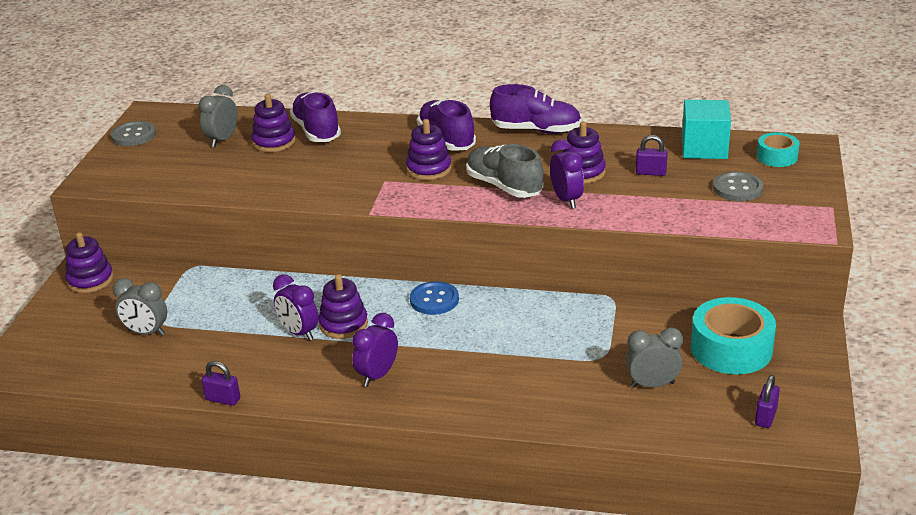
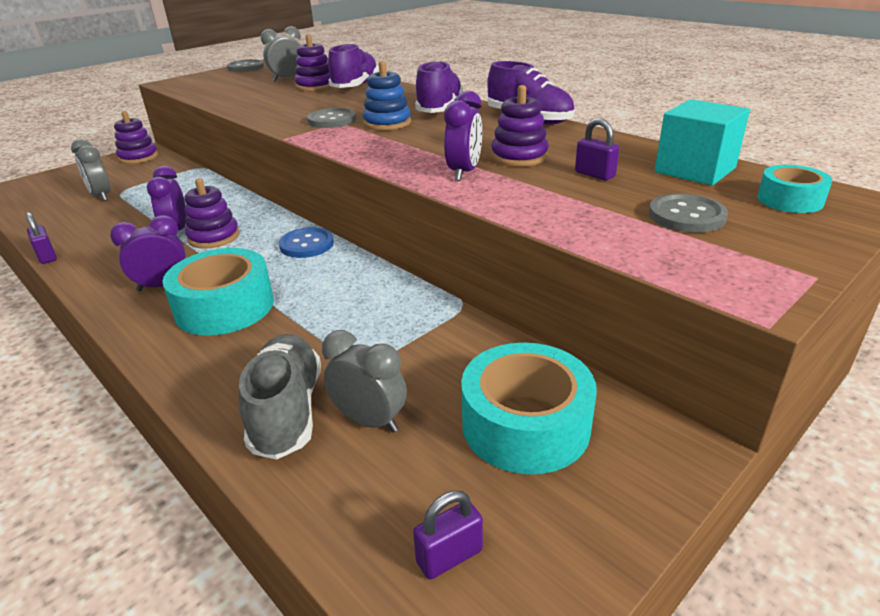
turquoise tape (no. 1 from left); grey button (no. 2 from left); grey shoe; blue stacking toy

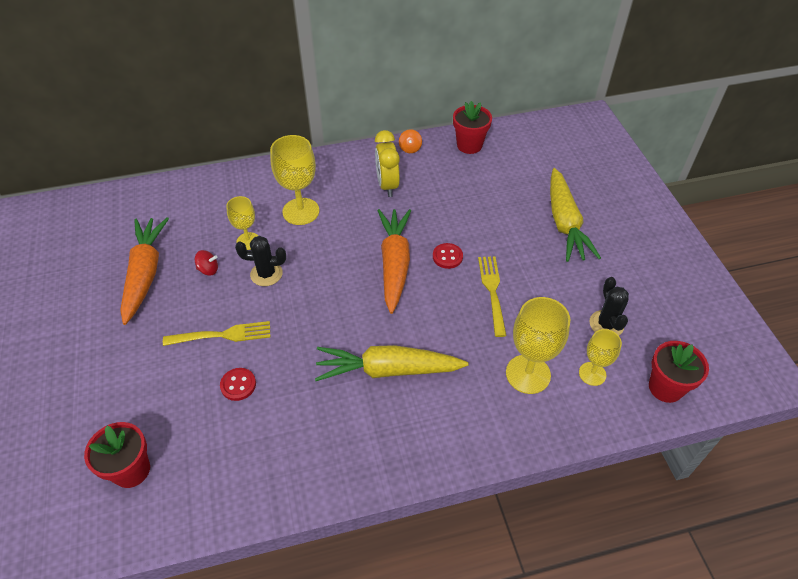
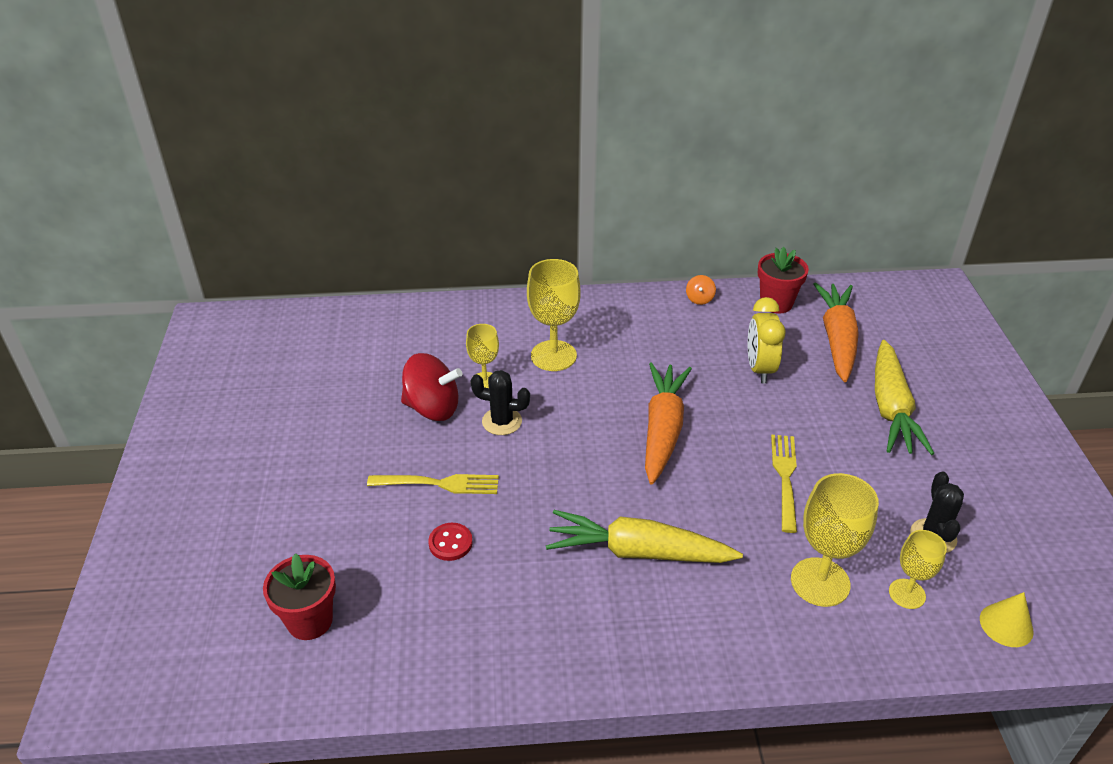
red button (no. 2 from left in the first image); orange carrot (no. 2 from left); yellow clock; yellow cone; red spinning top

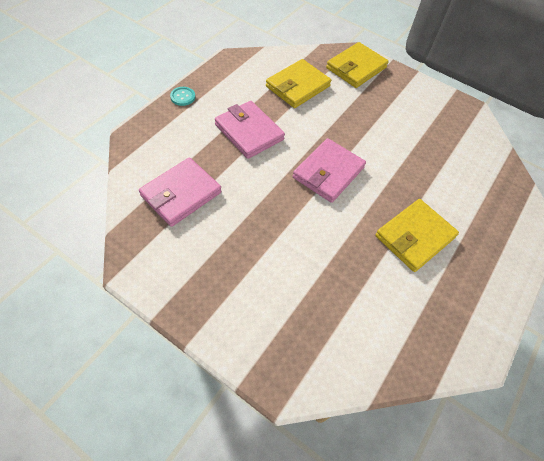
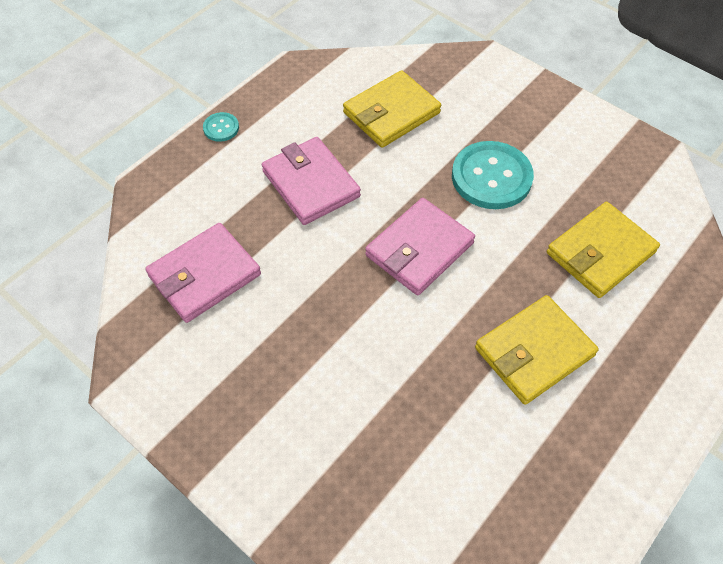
turquoise button (no. 2 from left); yellow wallet (no. 3 from left)

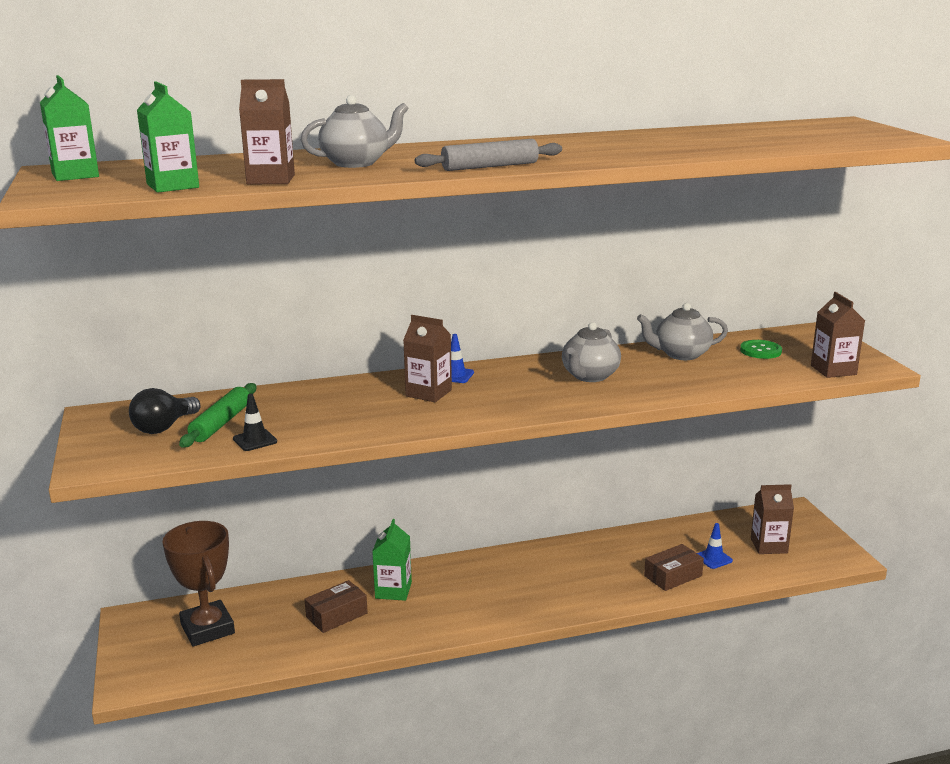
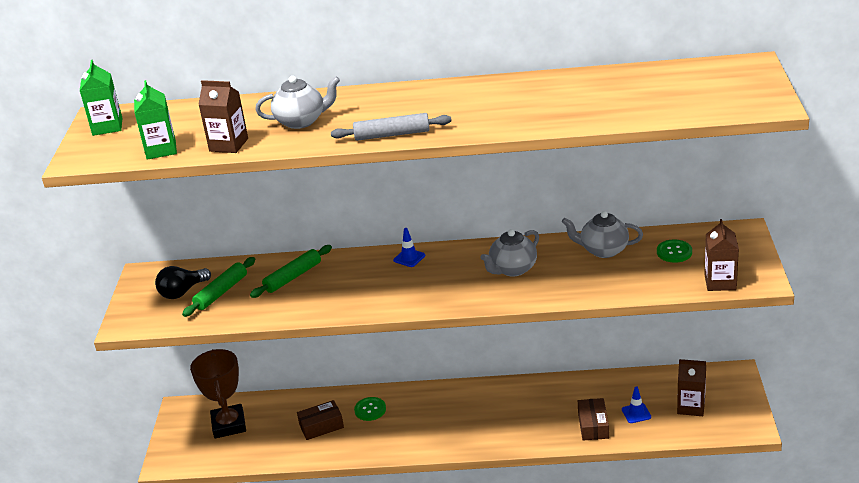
black traffic cone; brown carton (no. 2 from left in the first image); green rolling pin (no. 2 from left); green button (no. 1 from left); brown box (no. 2 from left)

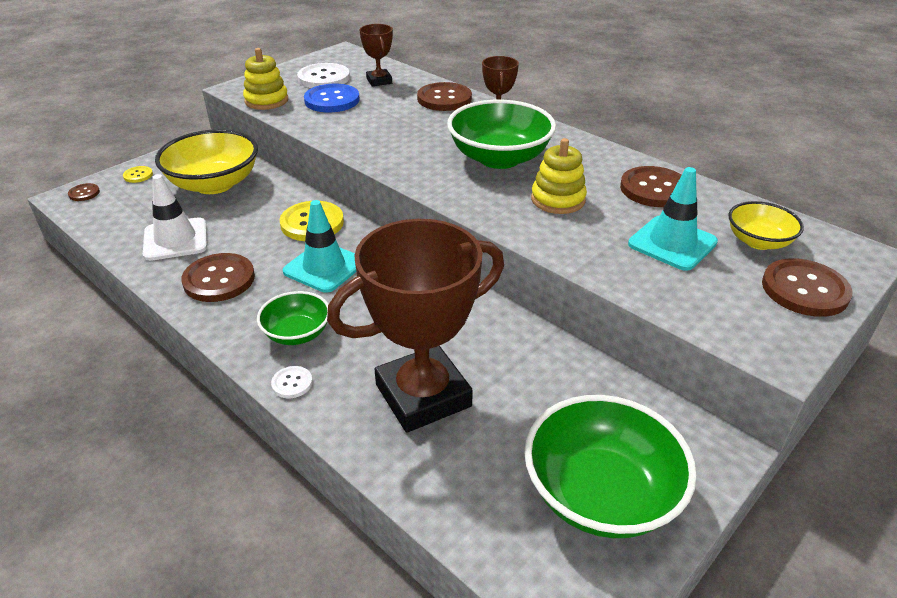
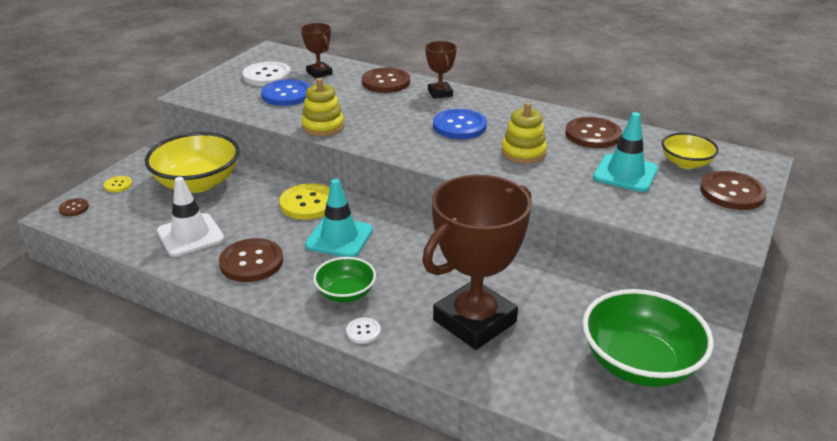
yellow stacking toy (no. 1 from left); blue button (no. 2 from left)

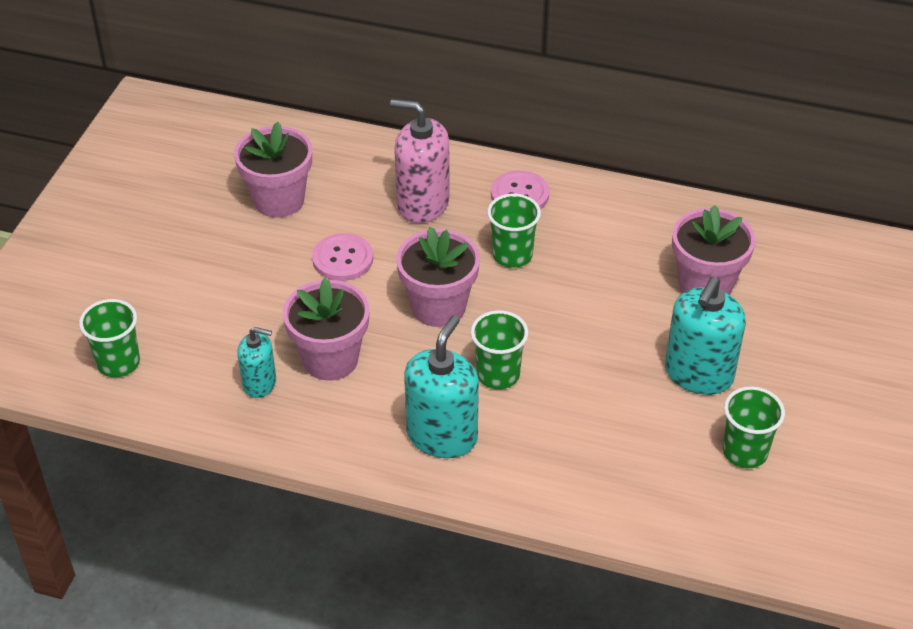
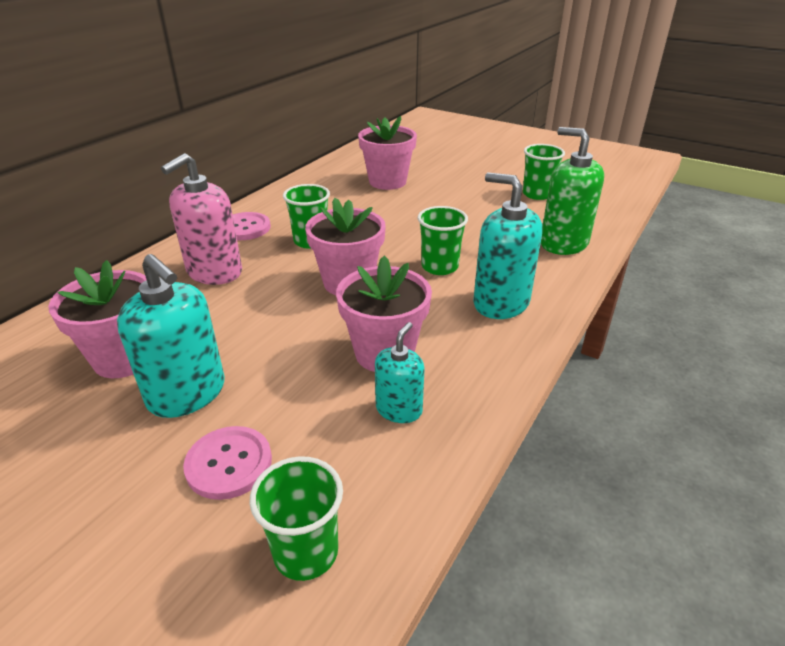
green soap dispenser; pink button (no. 1 from left); turquoise soap dispenser (no. 1 from left)

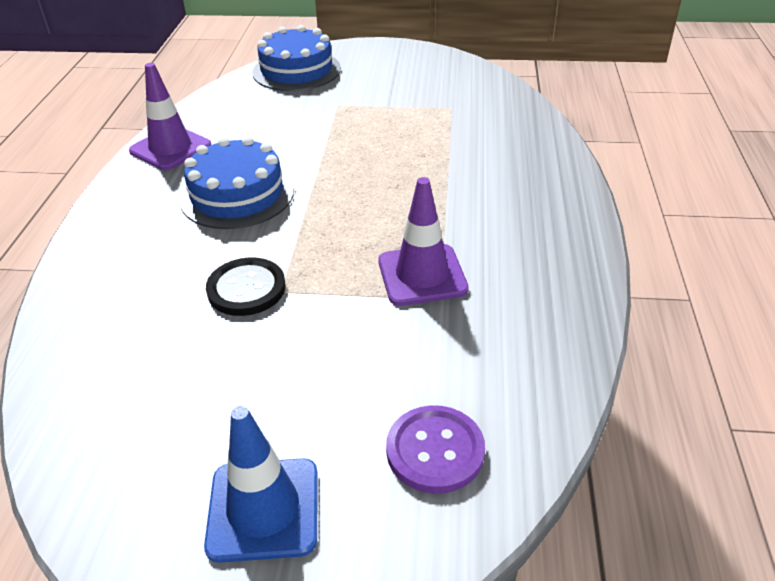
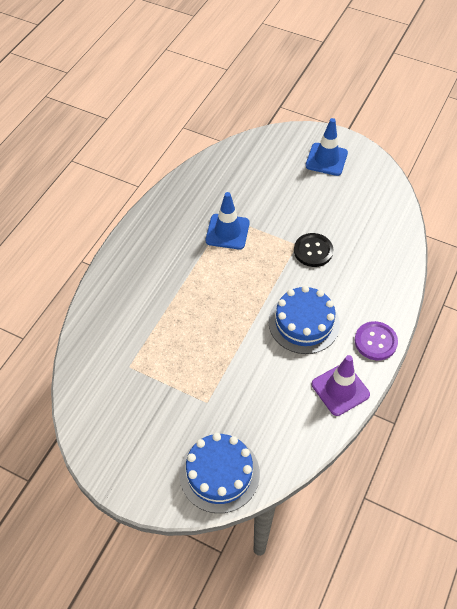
purple button; blue traffic cone (no. 1 from left)

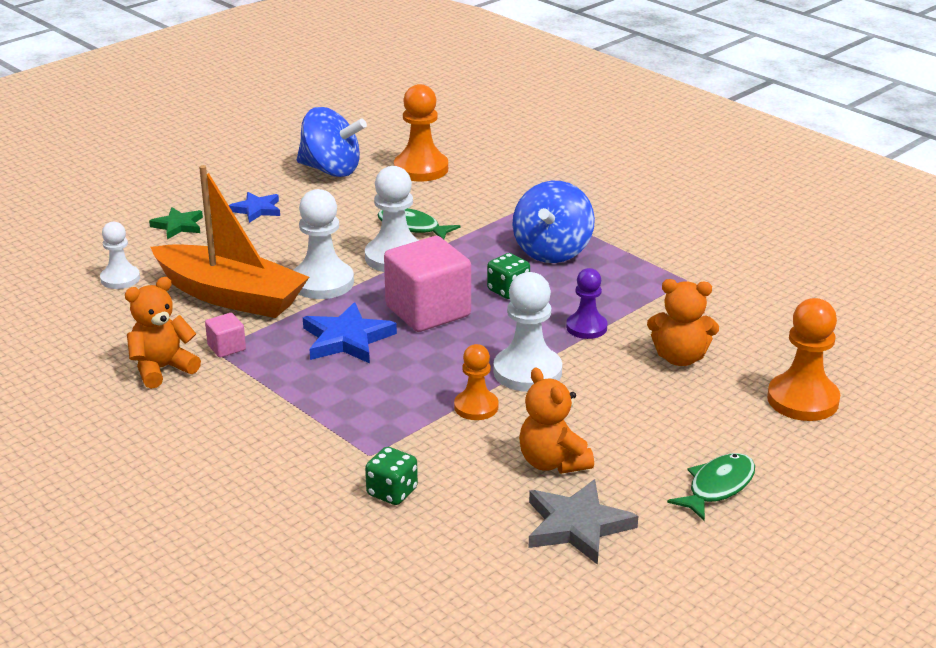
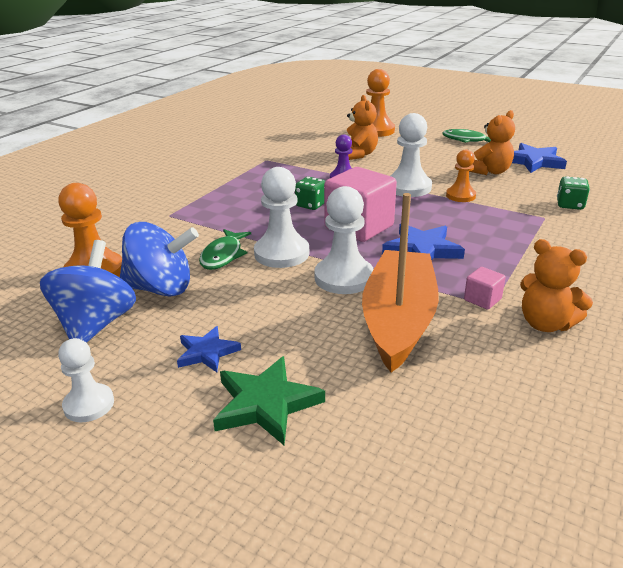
white pawn (no. 1 from left); blue spinning top (no. 2 from left); blue star (no. 3 from left); green star

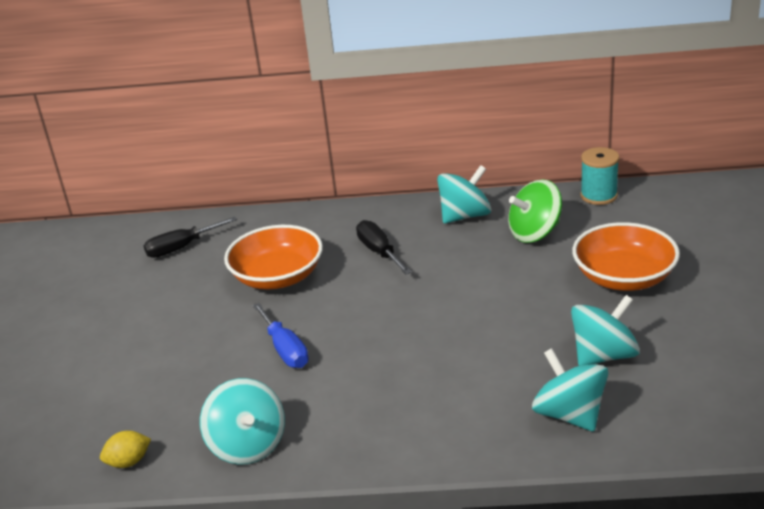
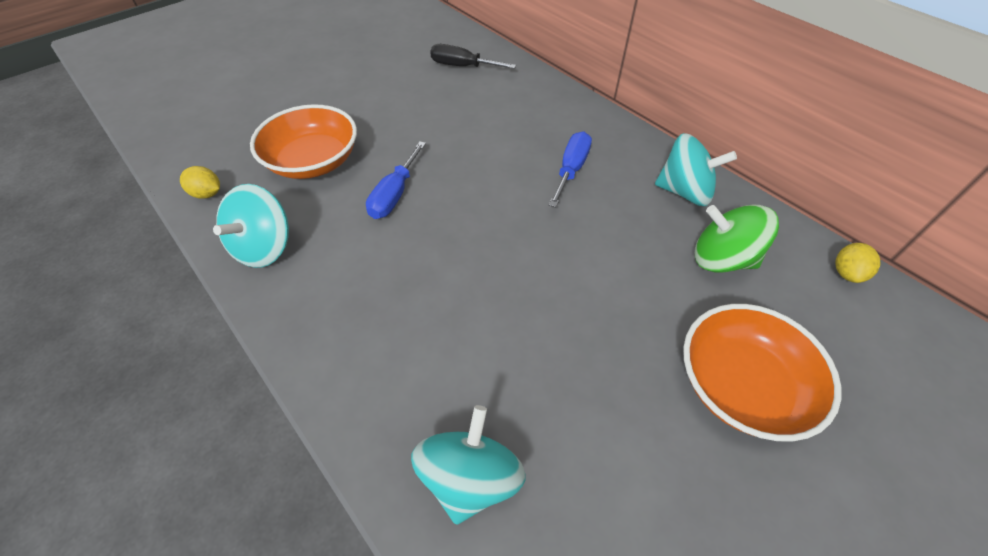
turquoise spinning top (no. 4 from left in the first image); orange bowl (no. 1 from left); yellow lemon (no. 2 from left); blue screwdriver (no. 2 from left)

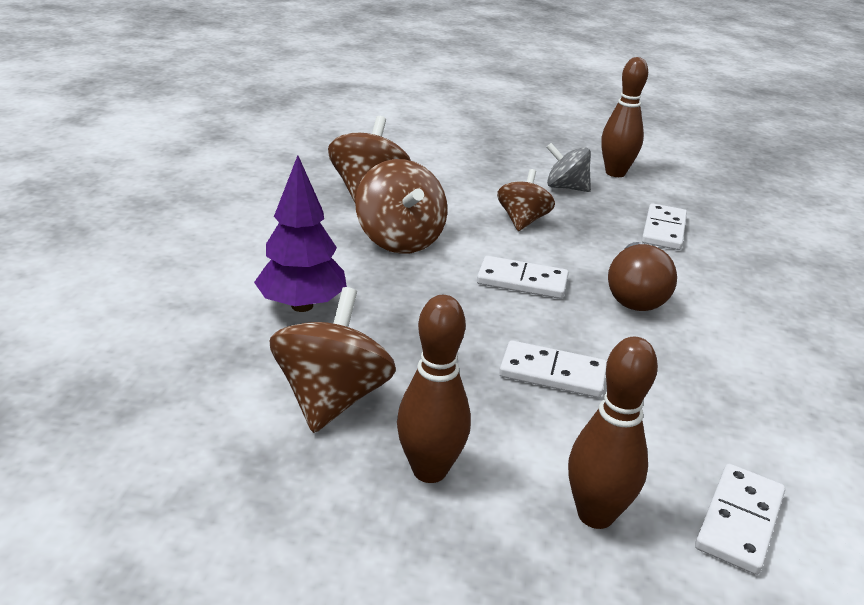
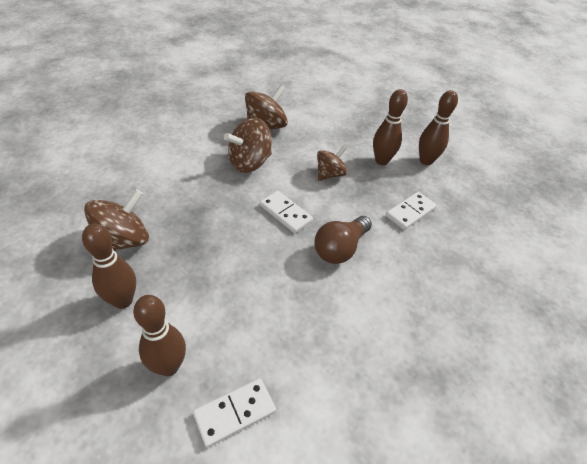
purple tree; white domino (no. 2 from left in the first image); brown bowling pin (no. 3 from left); brown spinning top (no. 2 from left)

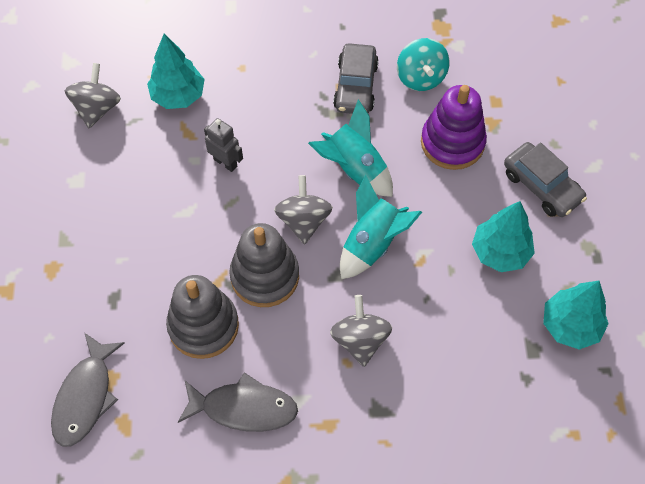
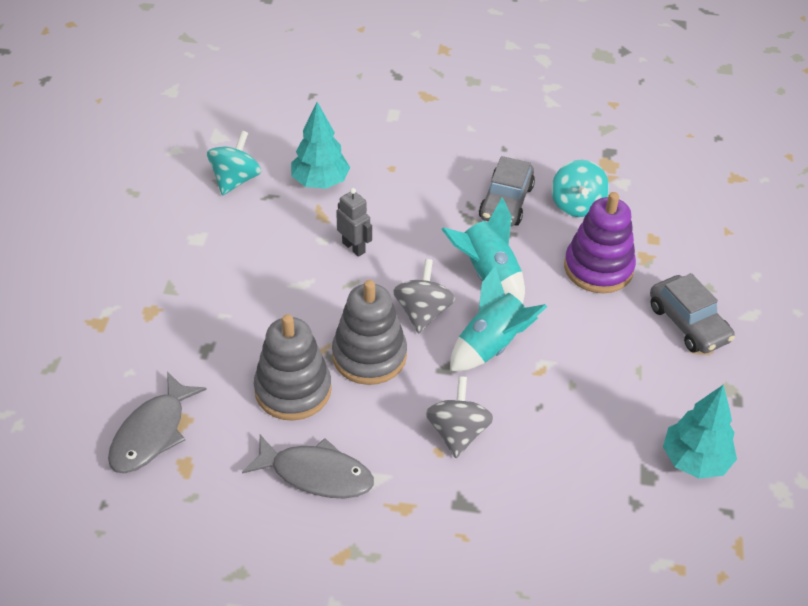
turquoise tree (no. 2 from left in the first image); turquoise spinning top (no. 1 from left)

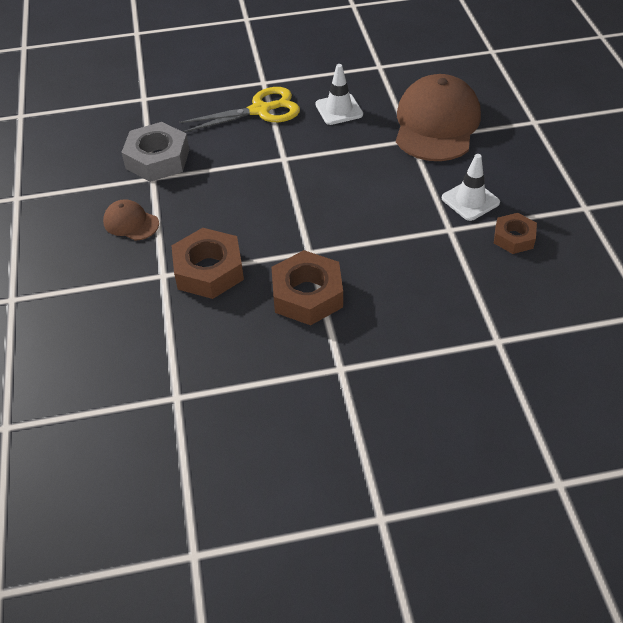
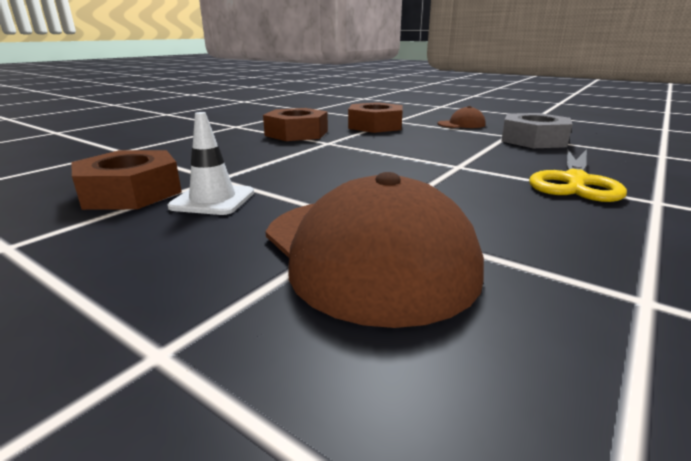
white traffic cone (no. 1 from left in the first image); brown nut (no. 1 from left)

